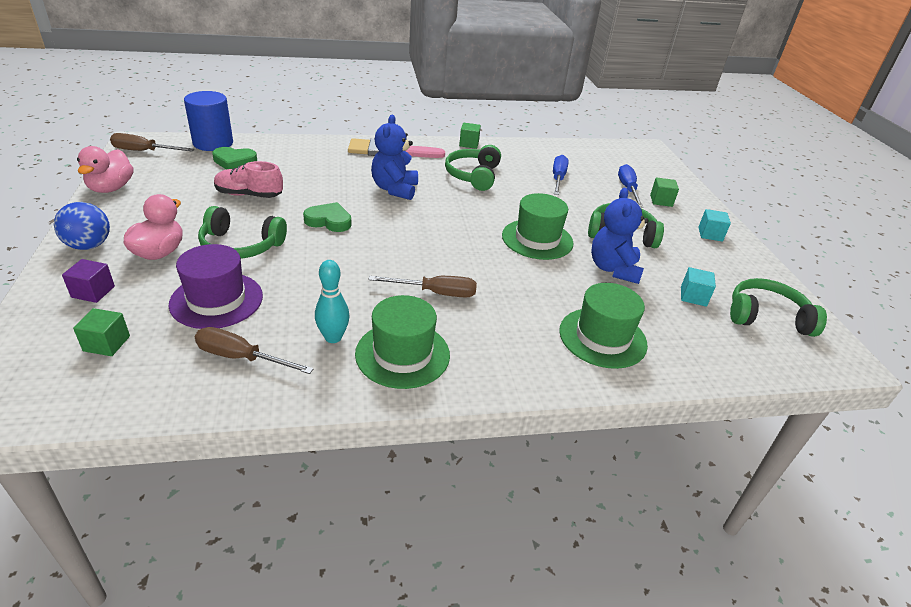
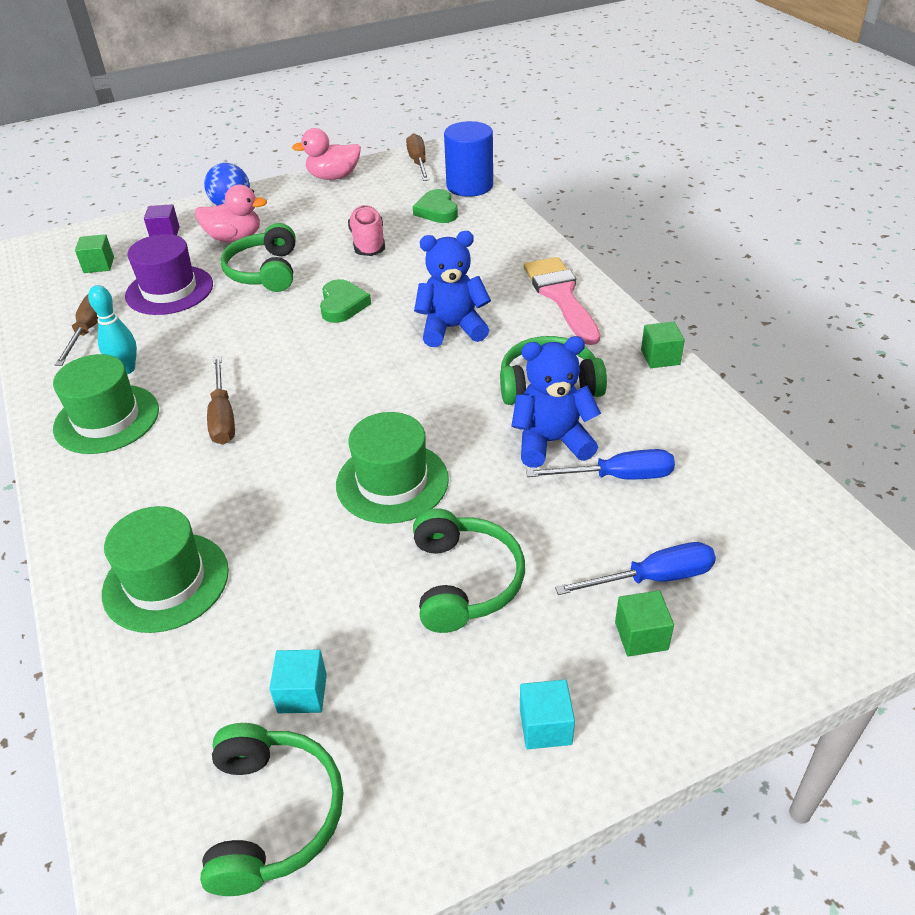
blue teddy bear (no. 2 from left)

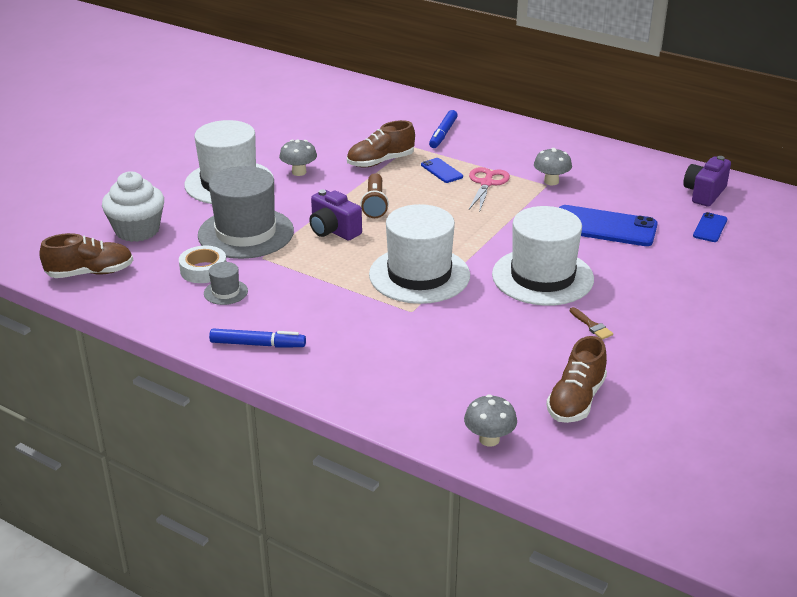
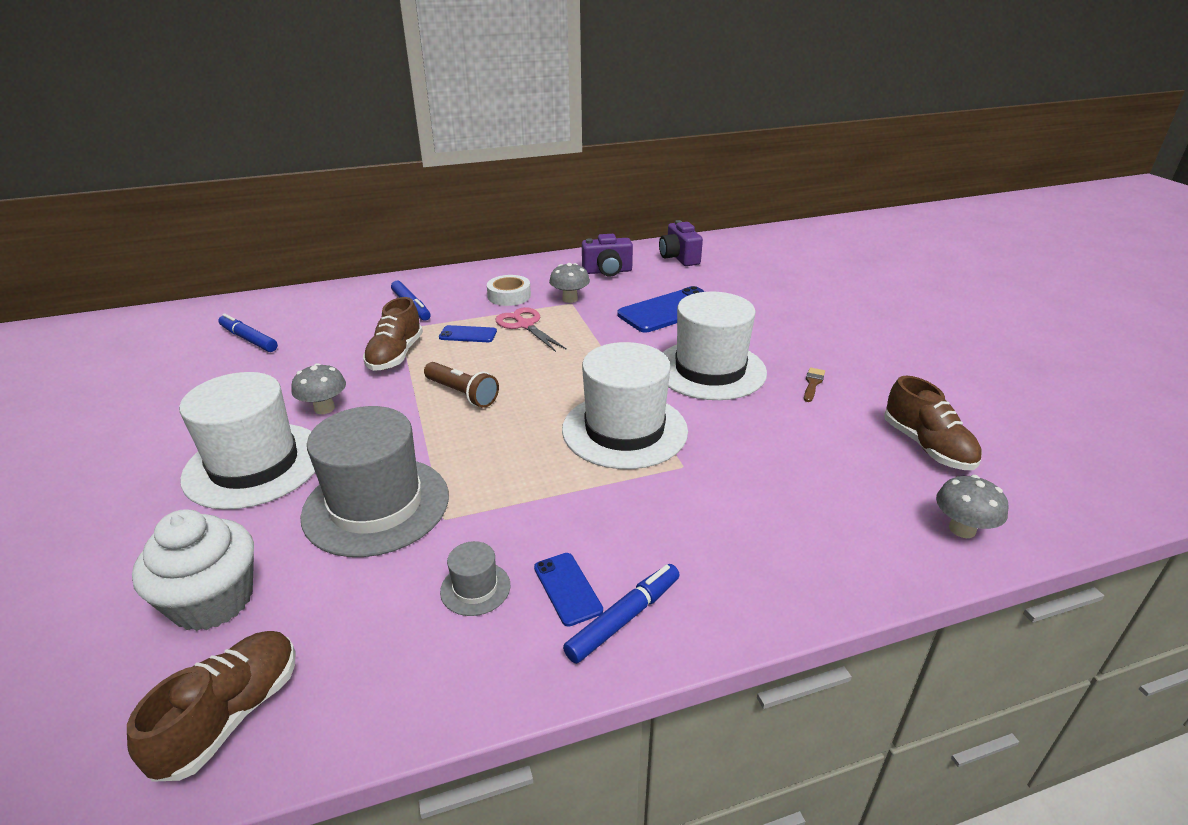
blue marker (no. 1 from left); white tape; purple camera (no. 1 from left); blue phone (no. 2 from left); brown brush

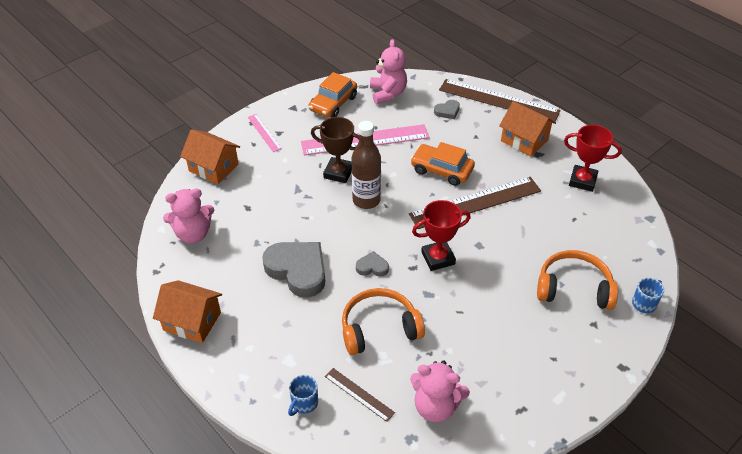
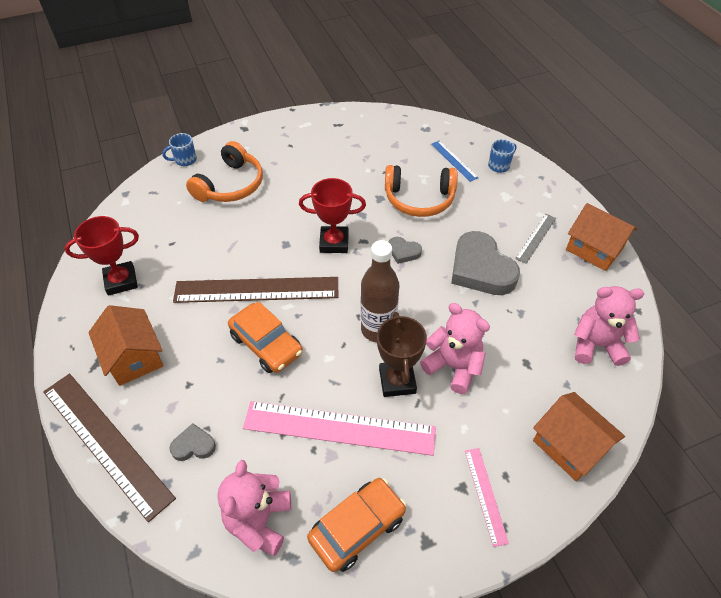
grey ruler; pink teddy bear (no. 2 from left); blue ruler; brown trophy; orange headphones (no. 1 from left); red trophy (no. 1 from left)

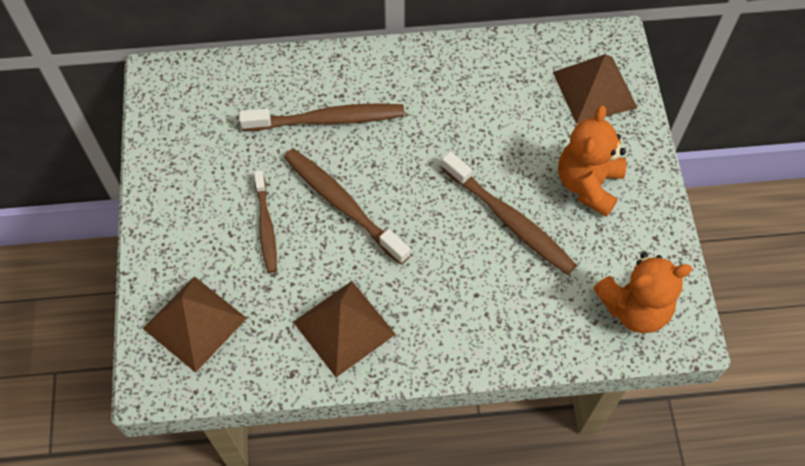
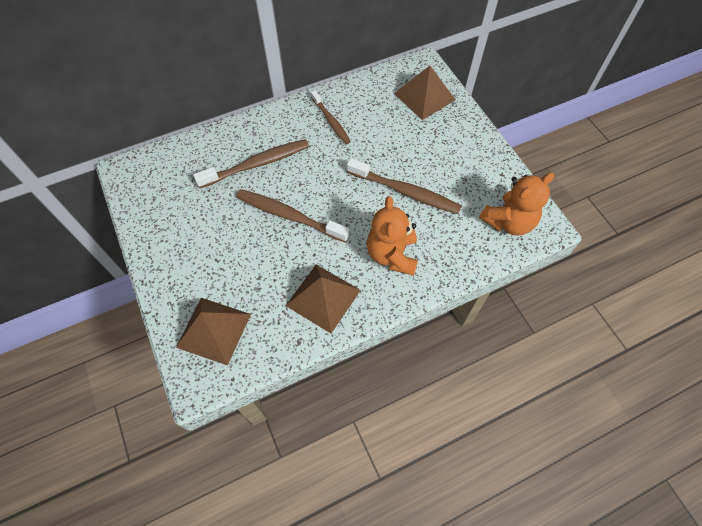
brown toothbrush (no. 3 from left); orange teddy bear (no. 1 from left)

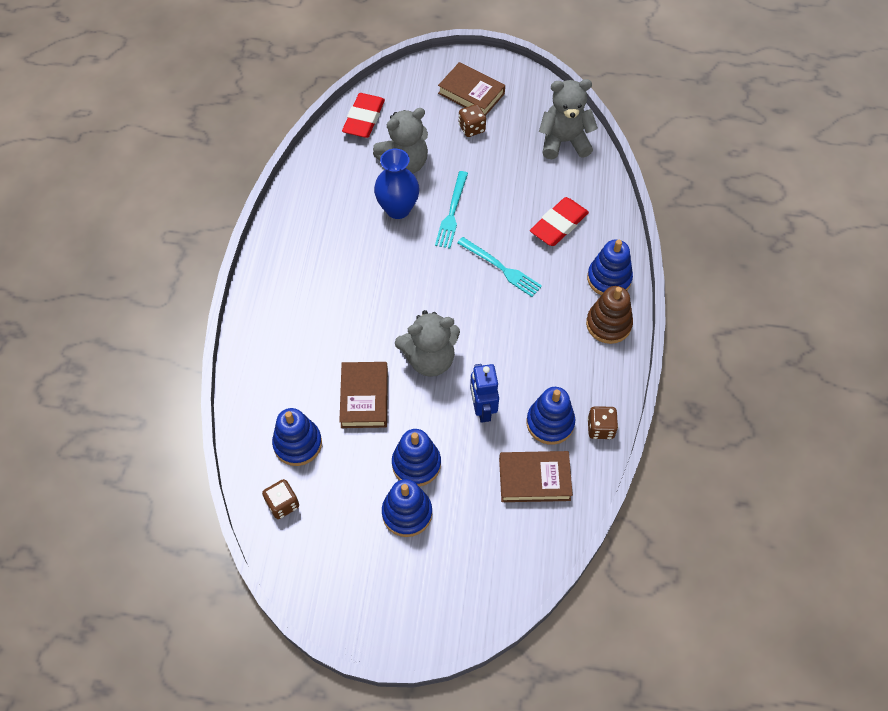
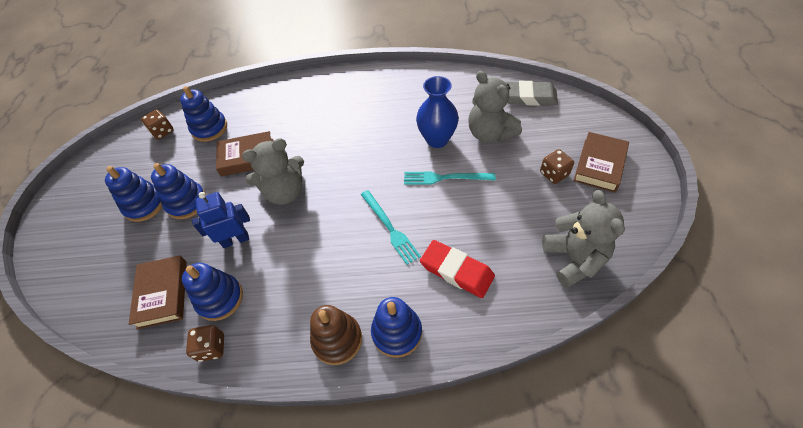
grey eraser; grey teddy bear (no. 1 from left); turquoise fork (no. 1 from left)

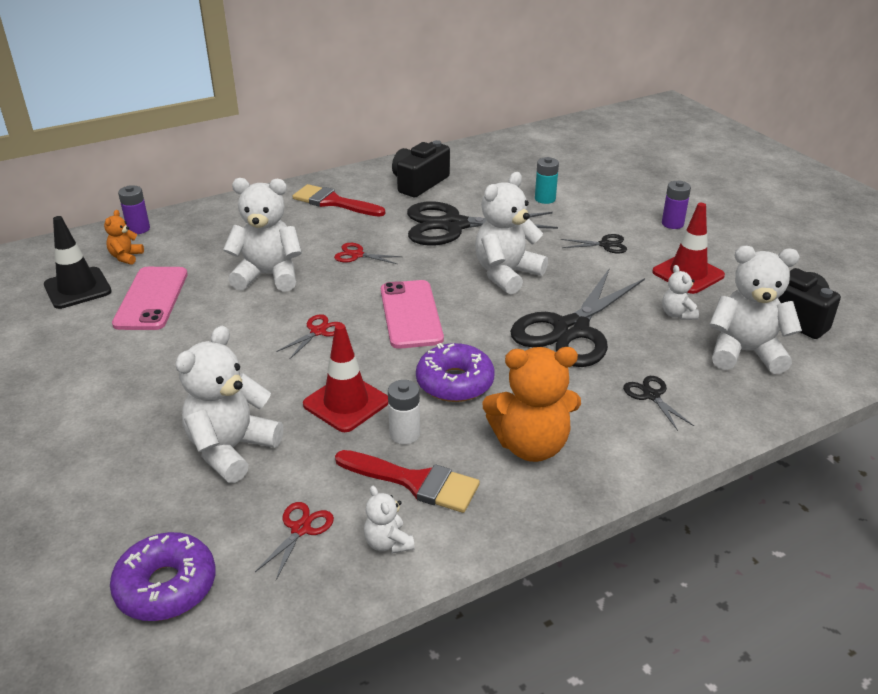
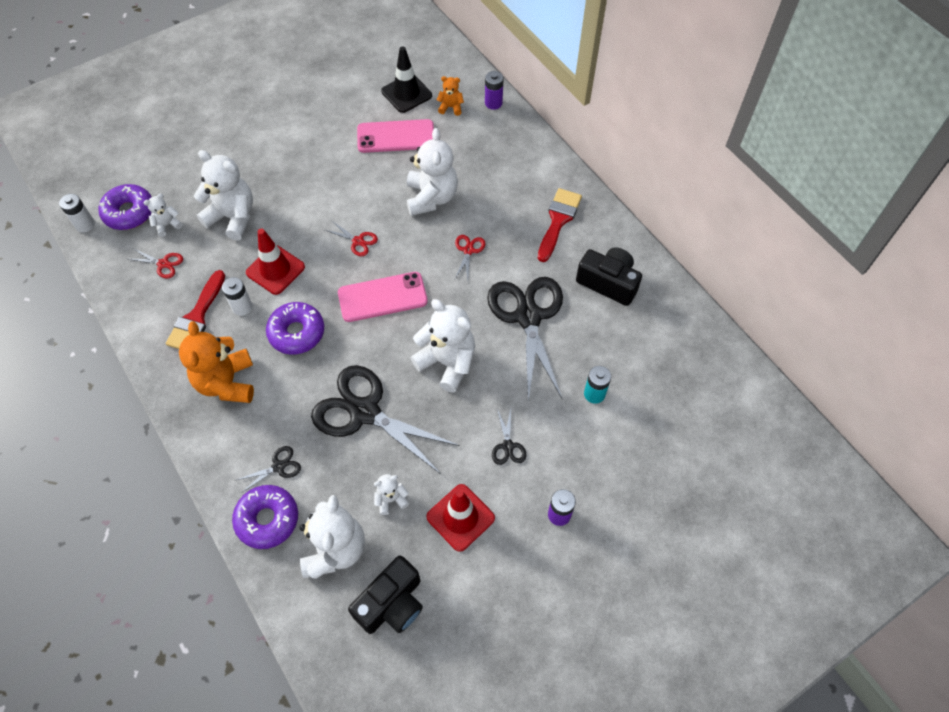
white battery (no. 1 from left); purple donut (no. 2 from left); white teddy bear (no. 1 from left)

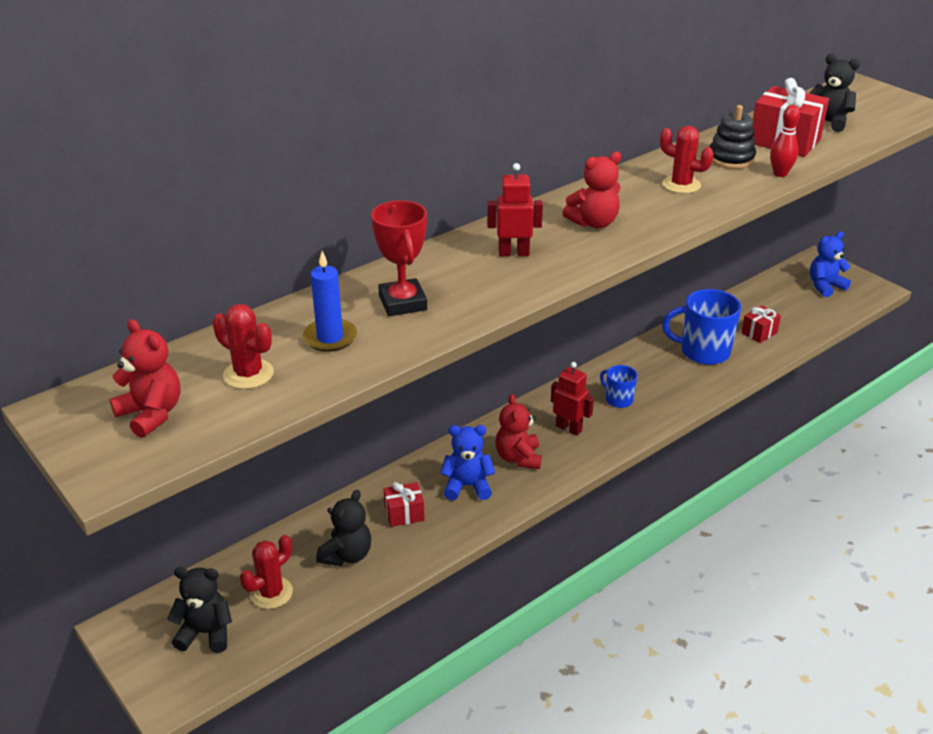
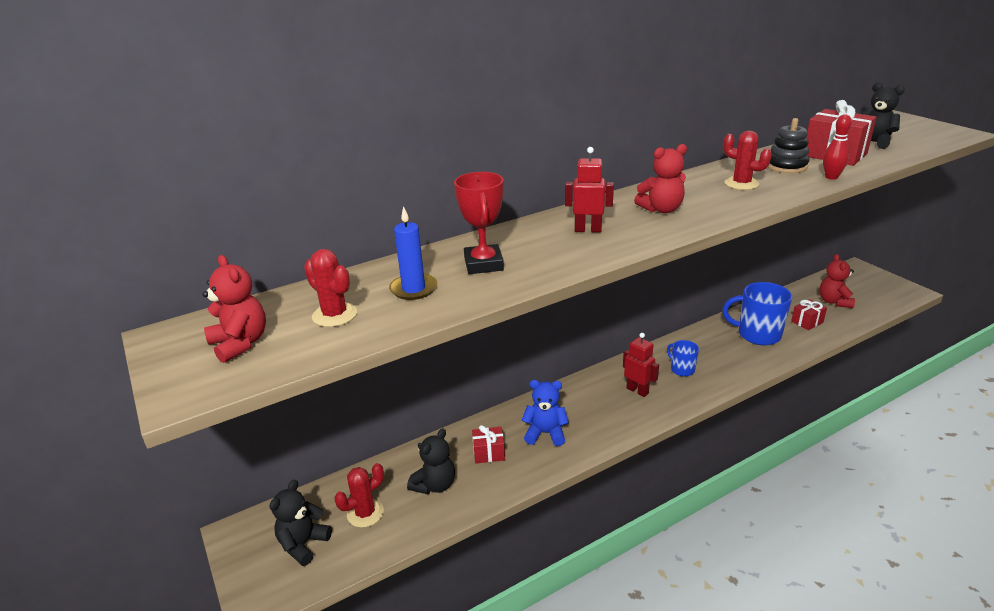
blue teddy bear (no. 2 from left in the first image); red teddy bear (no. 3 from left); black teddy bear (no. 1 from left)

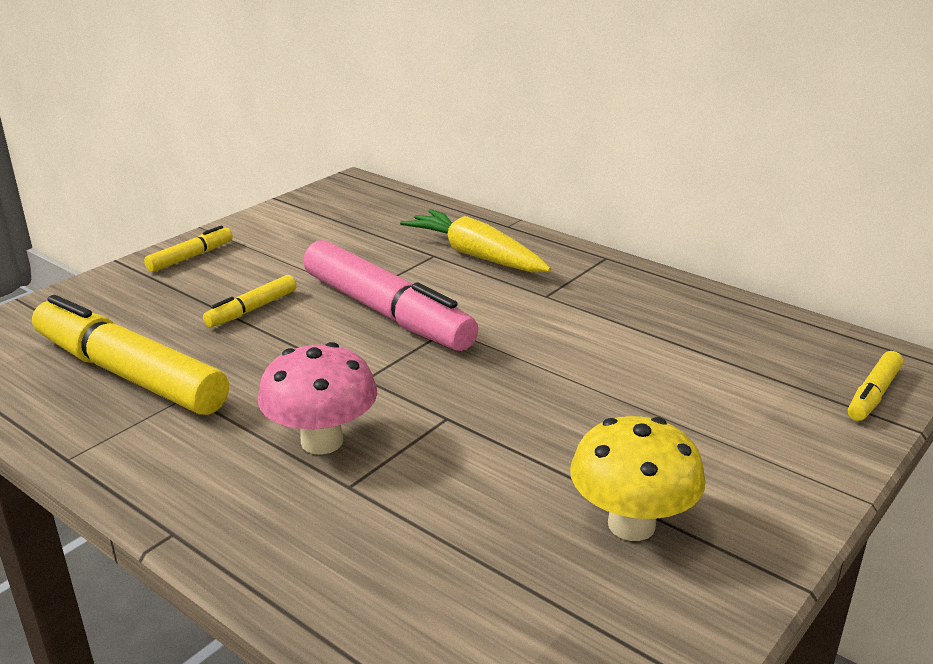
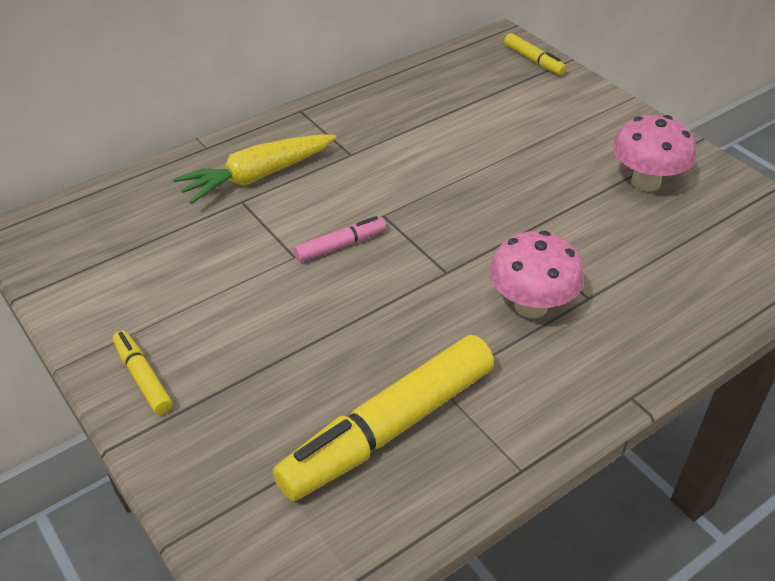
yellow marker (no. 3 from left in the first image); pink mushroom (no. 2 from left); pink marker

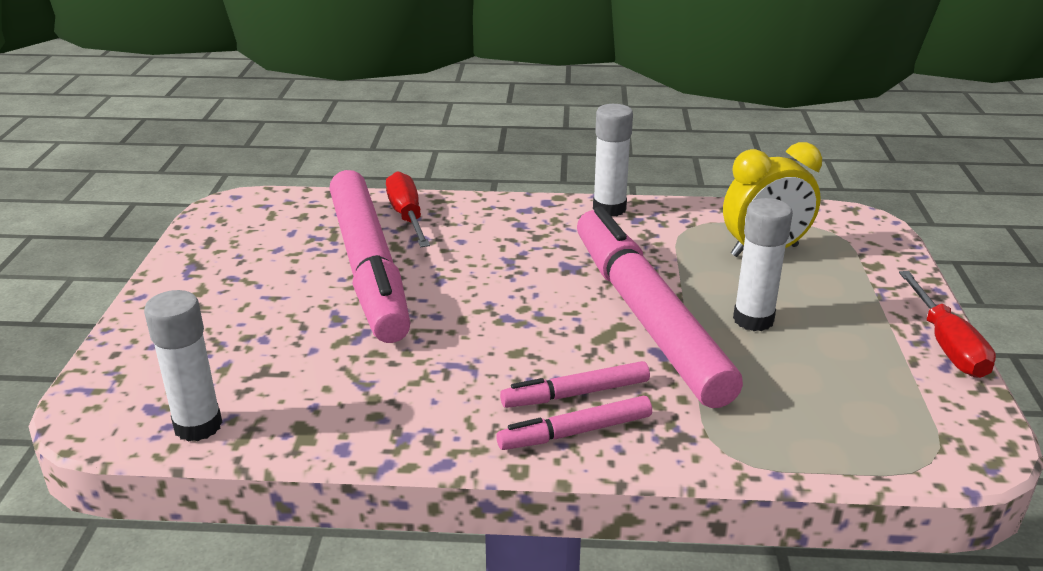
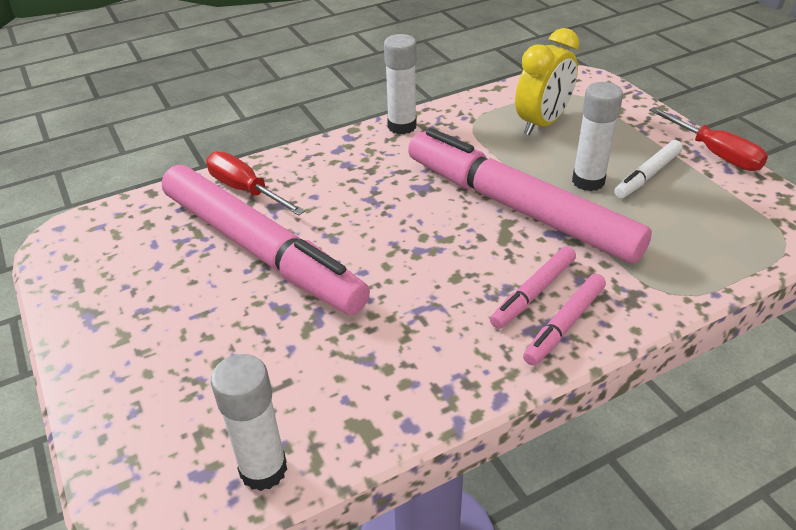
white marker

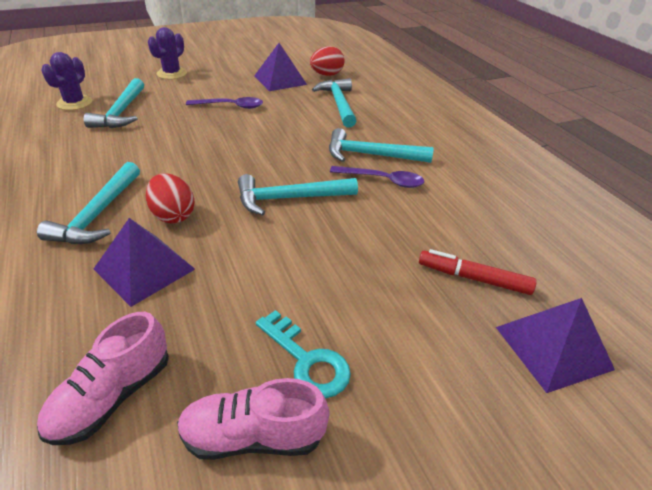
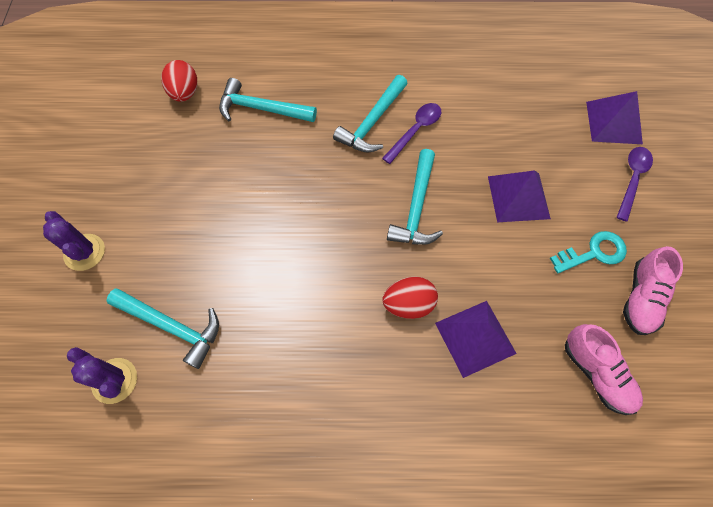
turquoise hammer (no. 1 from left in the first image); red marker; purple spoon (no. 2 from left); purple pyramid (no. 2 from left)

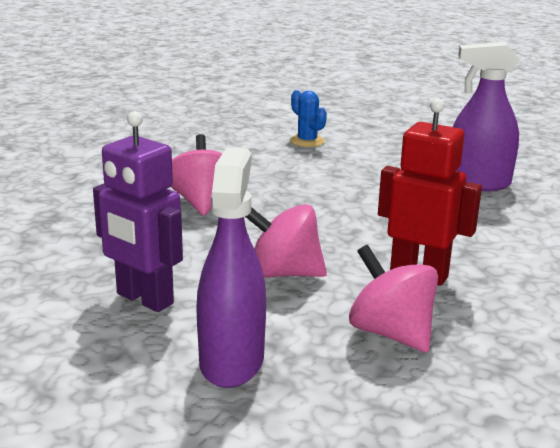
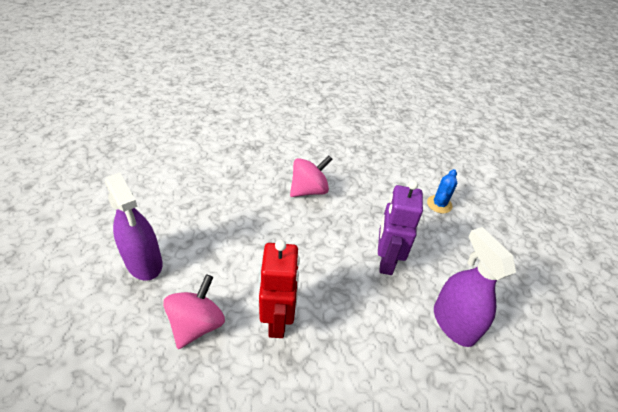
pink spinning top (no. 2 from left in the first image); purple robot; purple spray bottle (no. 1 from left)

